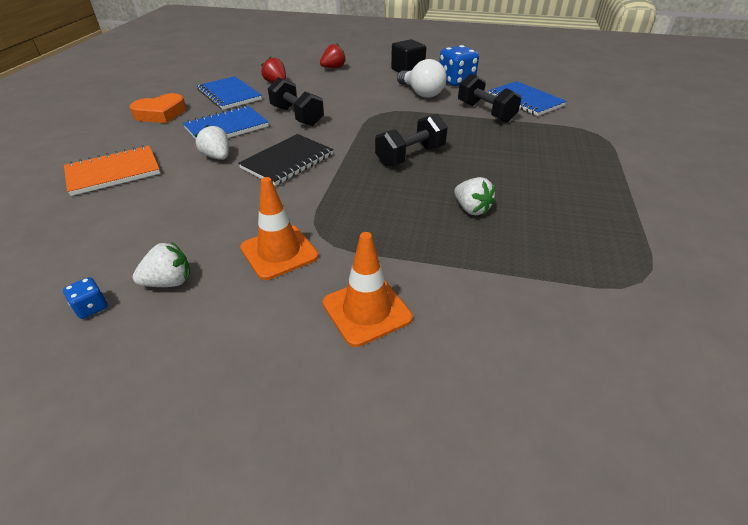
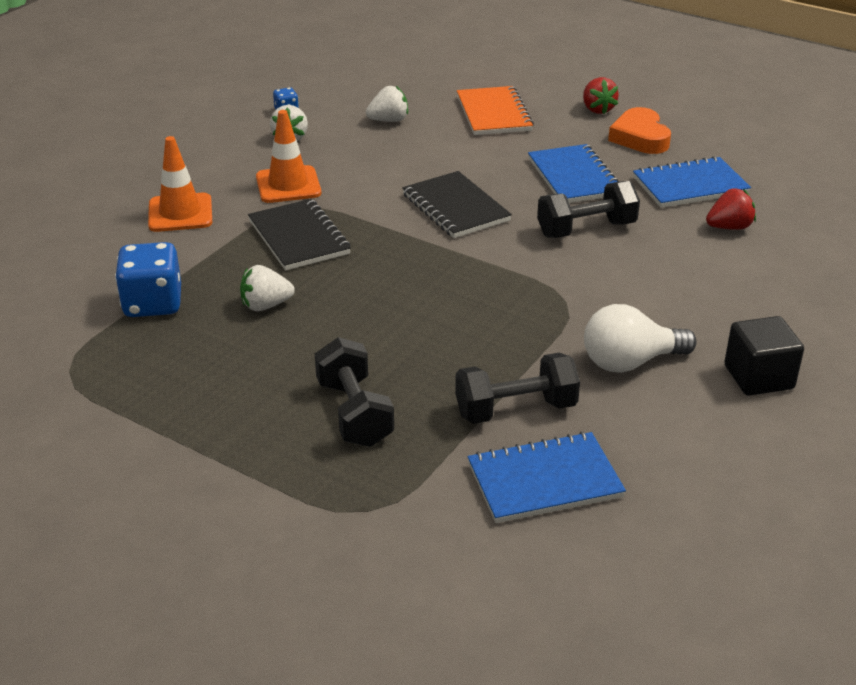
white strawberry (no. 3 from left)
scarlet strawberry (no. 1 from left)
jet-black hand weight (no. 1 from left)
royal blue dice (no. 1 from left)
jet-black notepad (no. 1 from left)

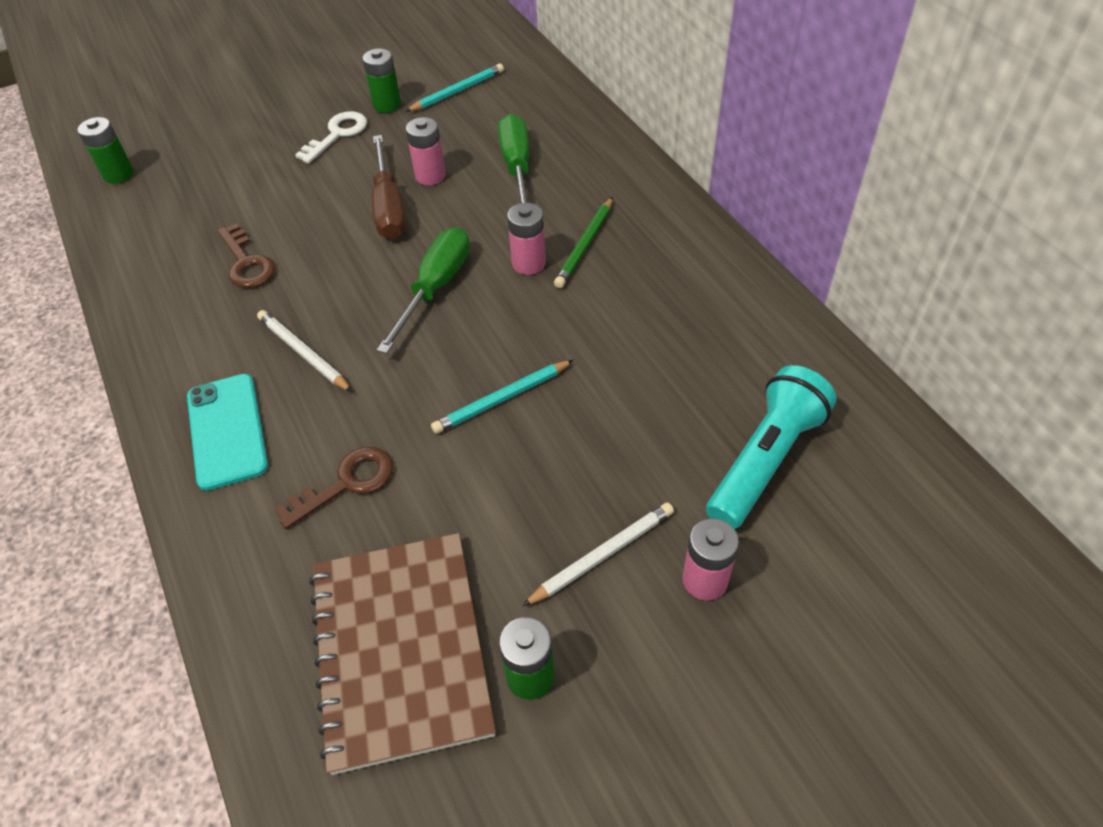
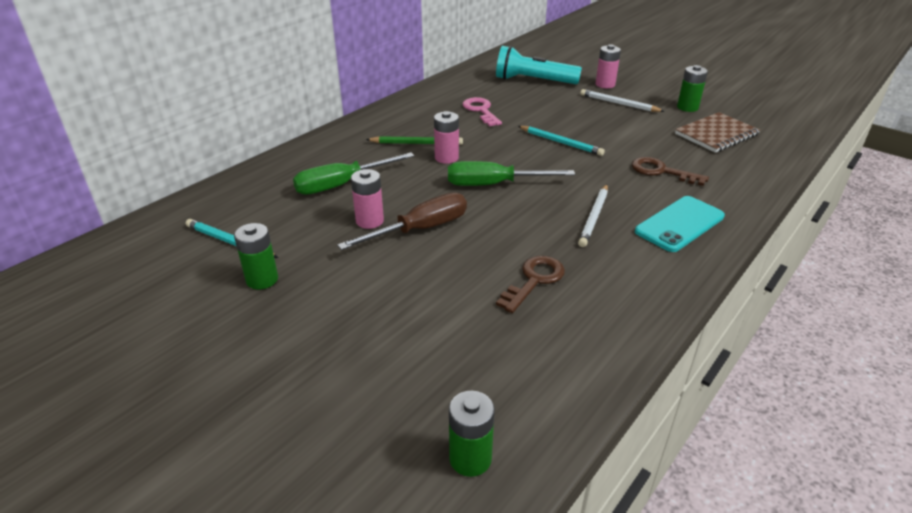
white door key
brown notepad
pink door key

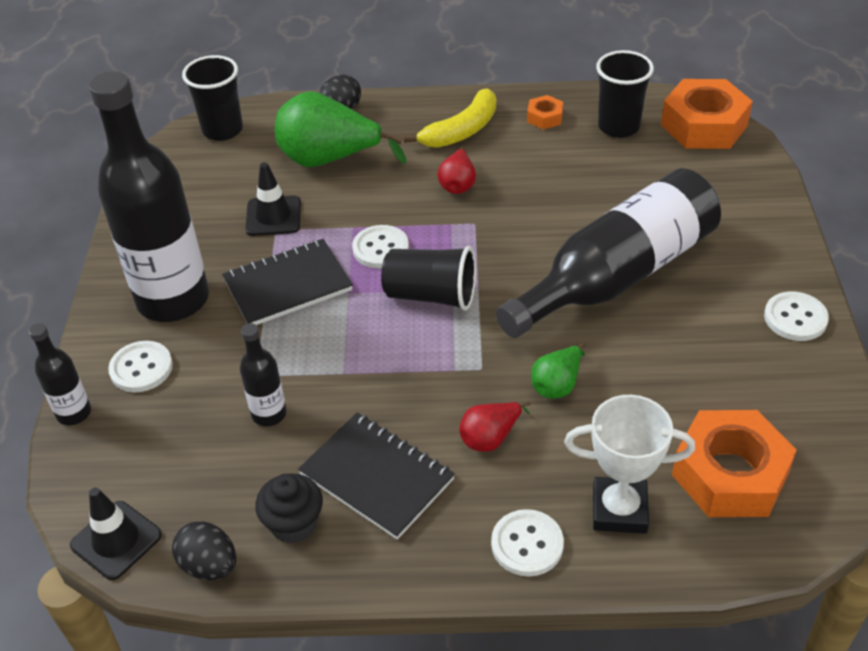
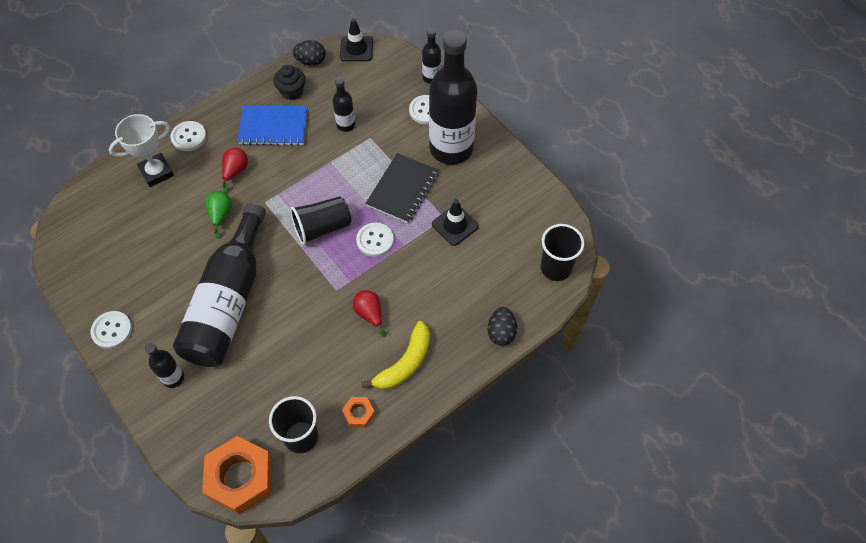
green toy pear (no. 1 from left in the first image)
royal blue notepad
golden toy banana
orange hex nut (no. 3 from left in the first image)
jet-black bottle (no. 1 from left)

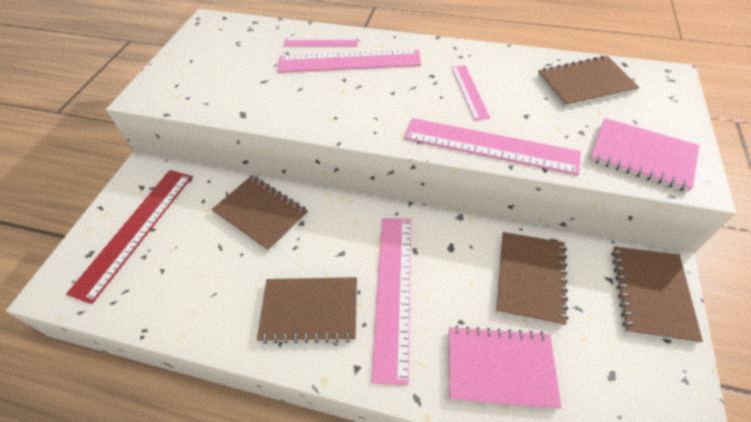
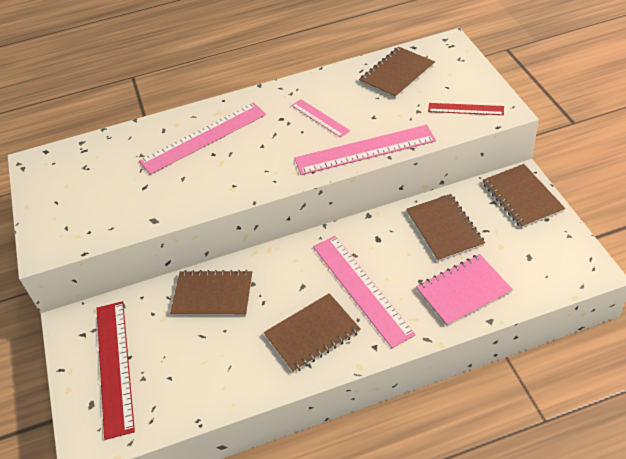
pink straightedge (no. 1 from left in the first image)
scarlet straightedge (no. 2 from left)

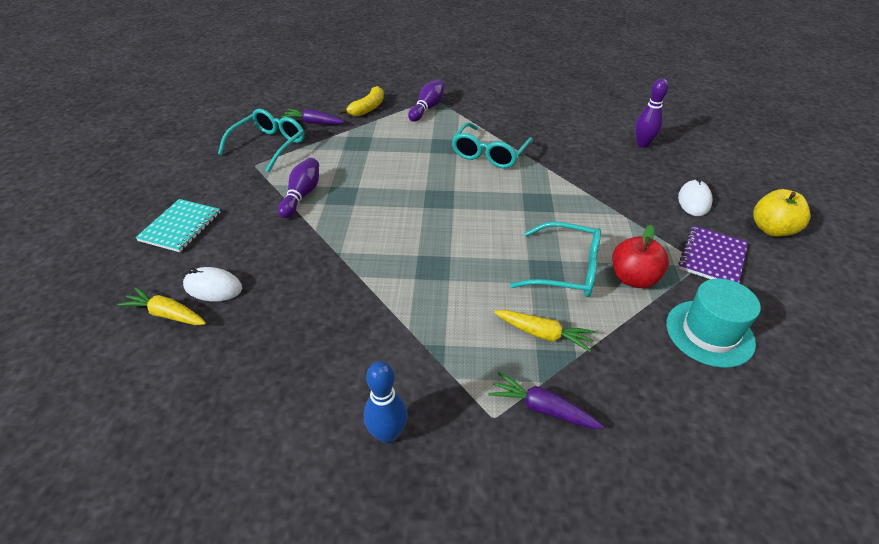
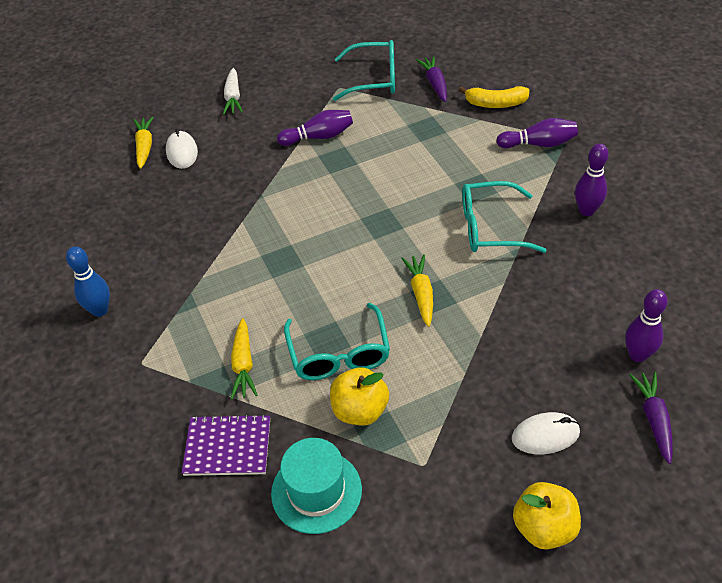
white toy carrot
royal purple toy carrot (no. 2 from left)
golden apple (no. 1 from left)
royal purple notepad
golden toy carrot (no. 3 from left)
royal purple tenpin (no. 3 from left)

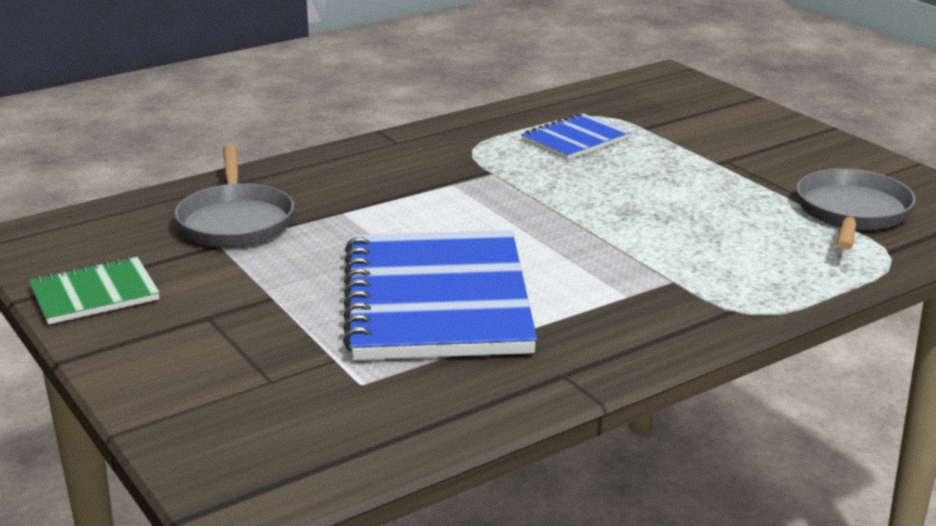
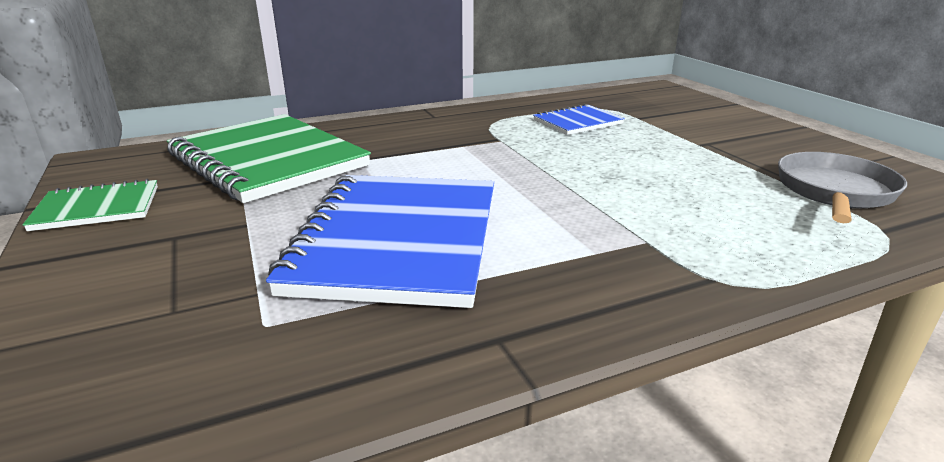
green notepad (no. 2 from left)

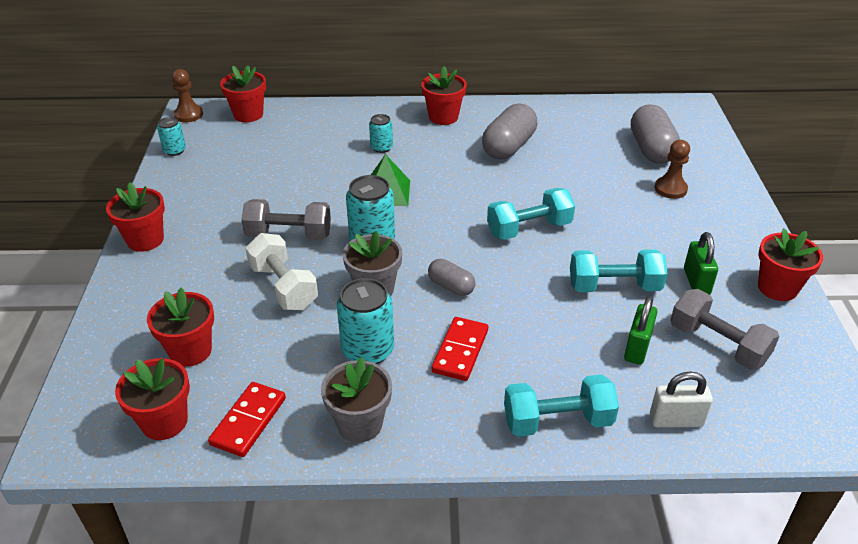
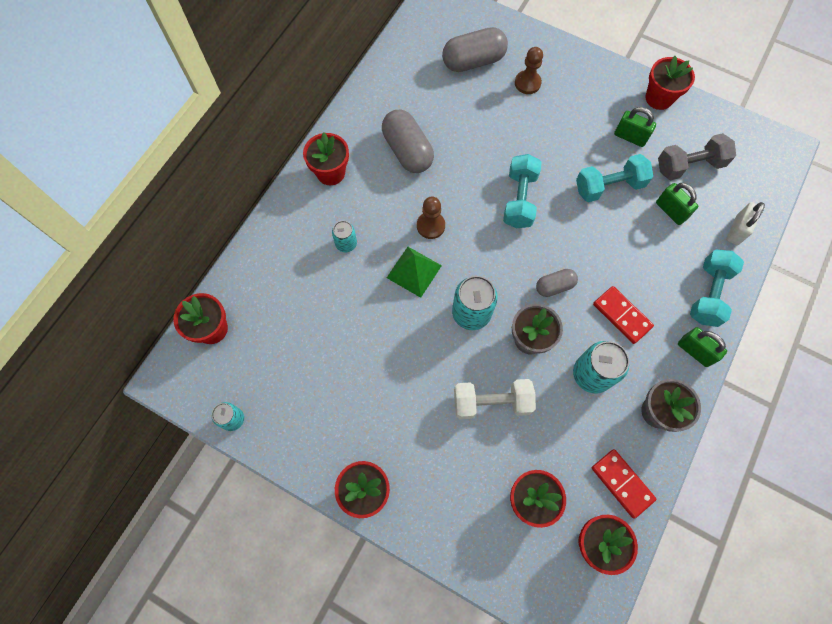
brown chess pawn (no. 1 from left)
grey hand weight (no. 1 from left in the first image)
turquoise hand weight (no. 2 from left)
grey pill (no. 2 from left)
green padlock (no. 3 from left)

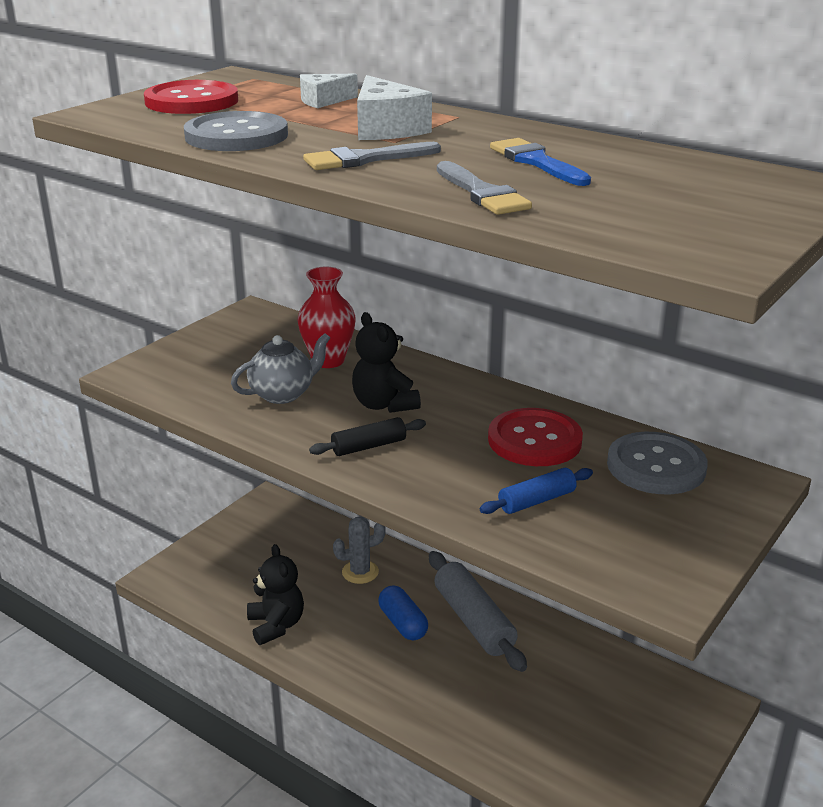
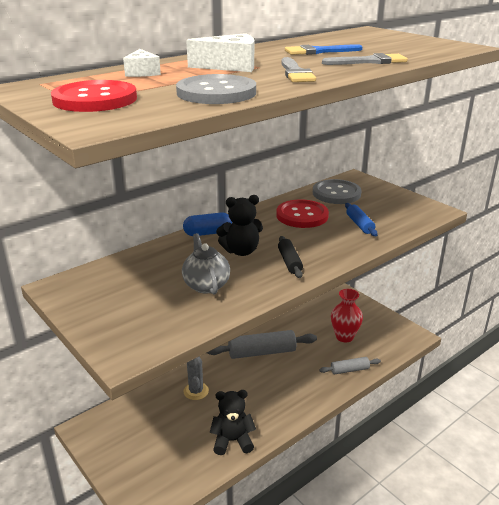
scarlet tall vase
royal blue pill
grey dough roller (no. 2 from left)

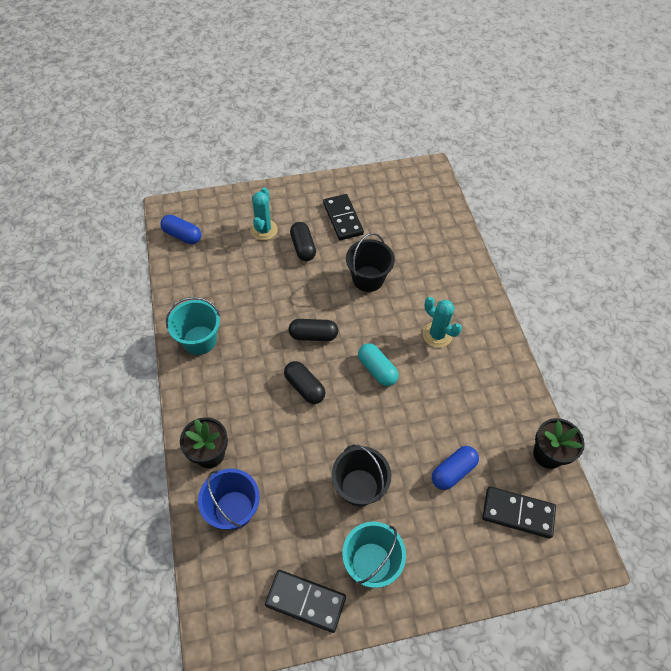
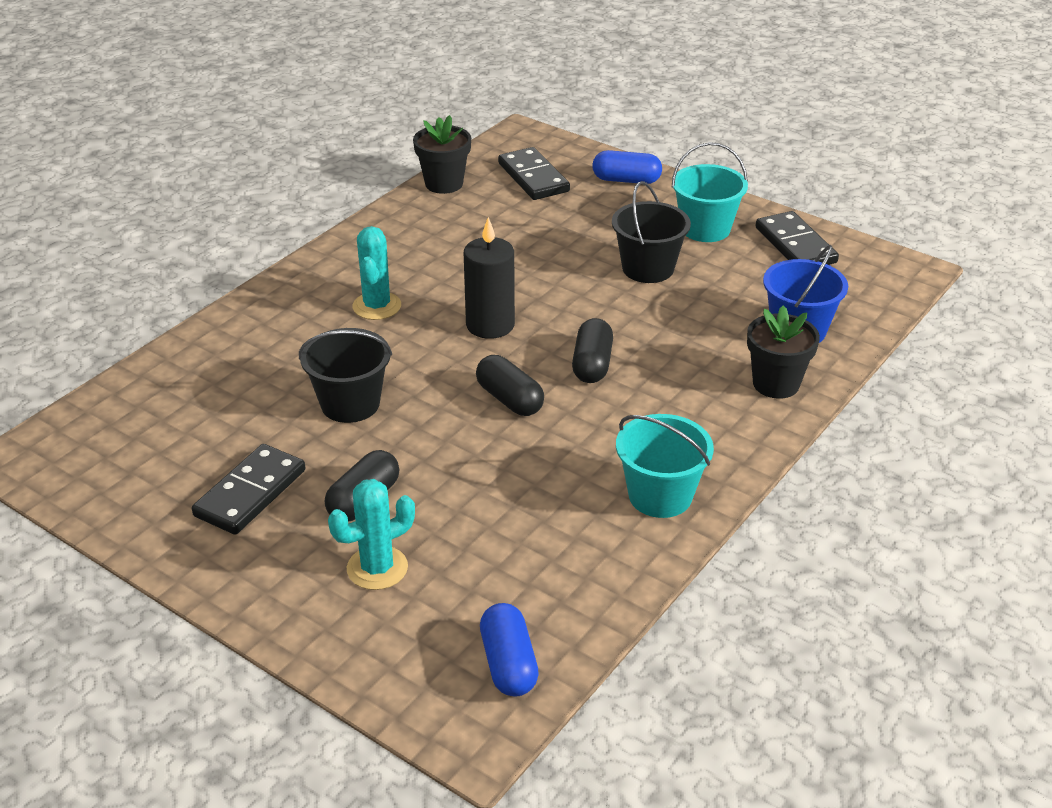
jet-black wax candle
royal blue pill (no. 2 from left)

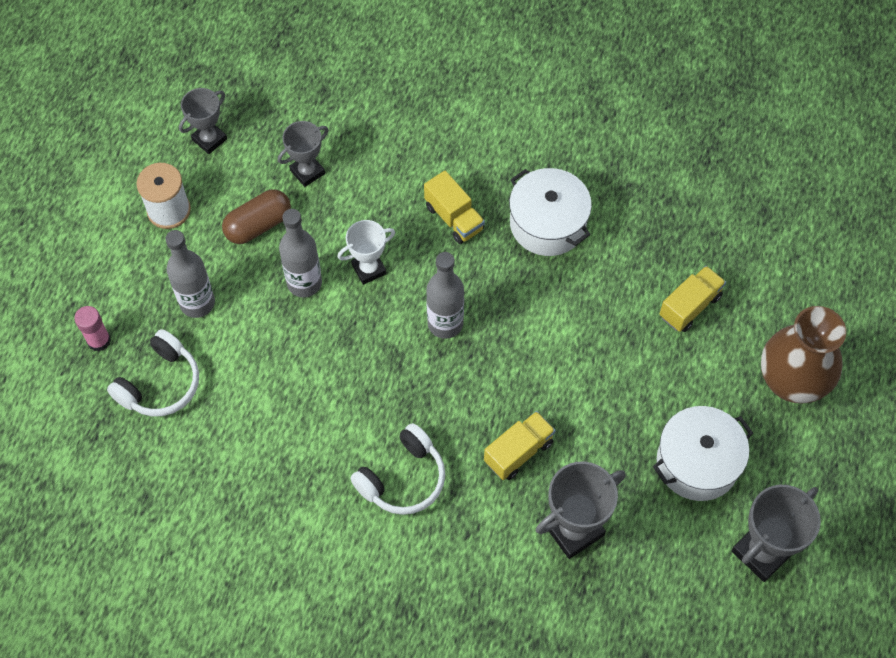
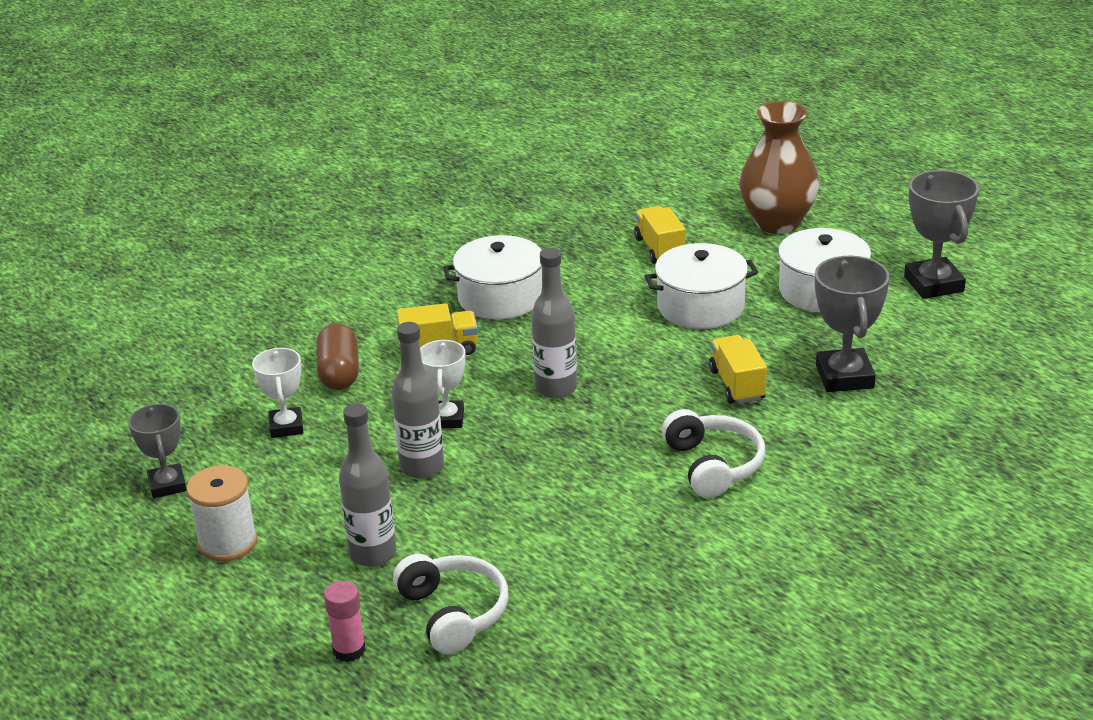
brown pill
white prize cup (no. 1 from left)
white cooking pot (no. 2 from left)

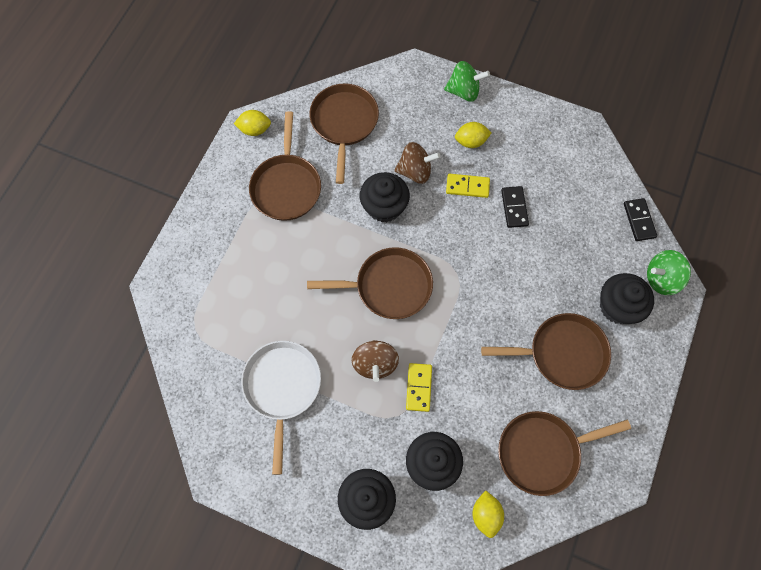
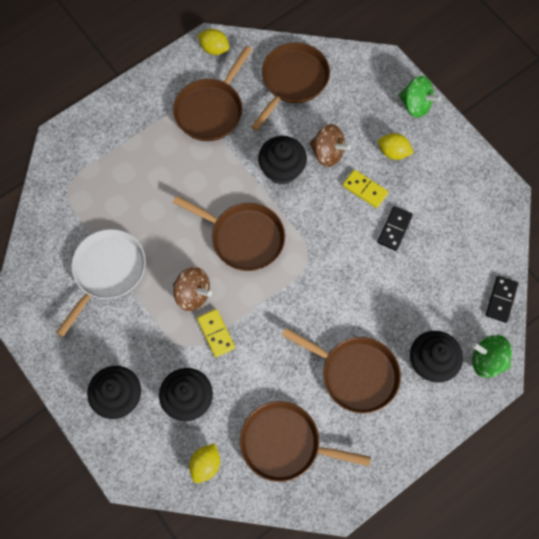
brown whirligig (no. 1 from left)
golden domino tile (no. 1 from left)

